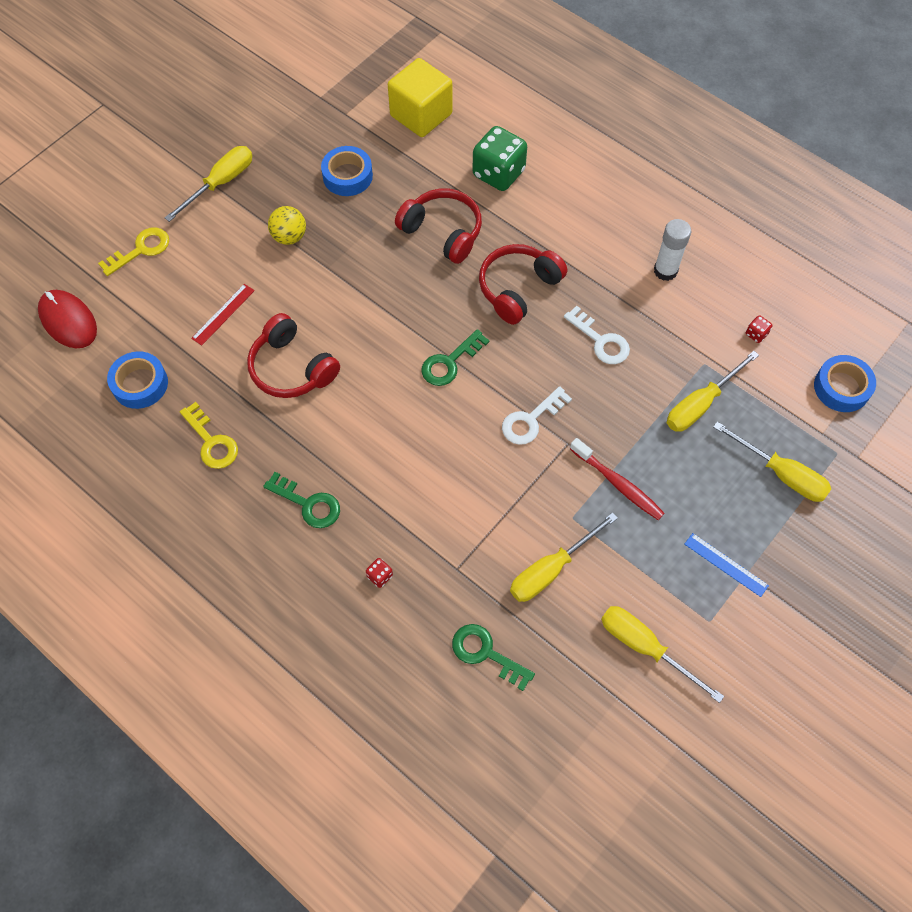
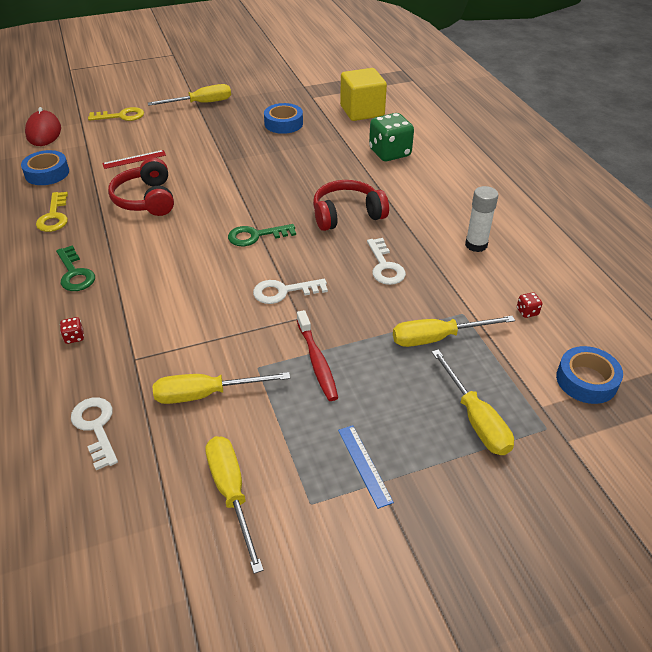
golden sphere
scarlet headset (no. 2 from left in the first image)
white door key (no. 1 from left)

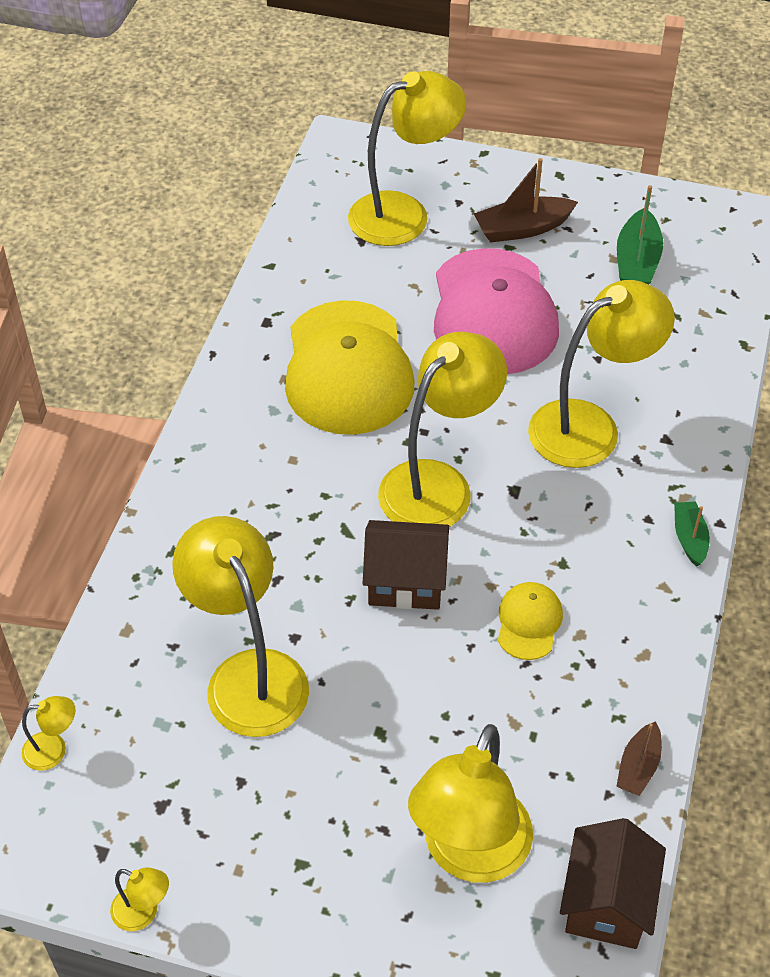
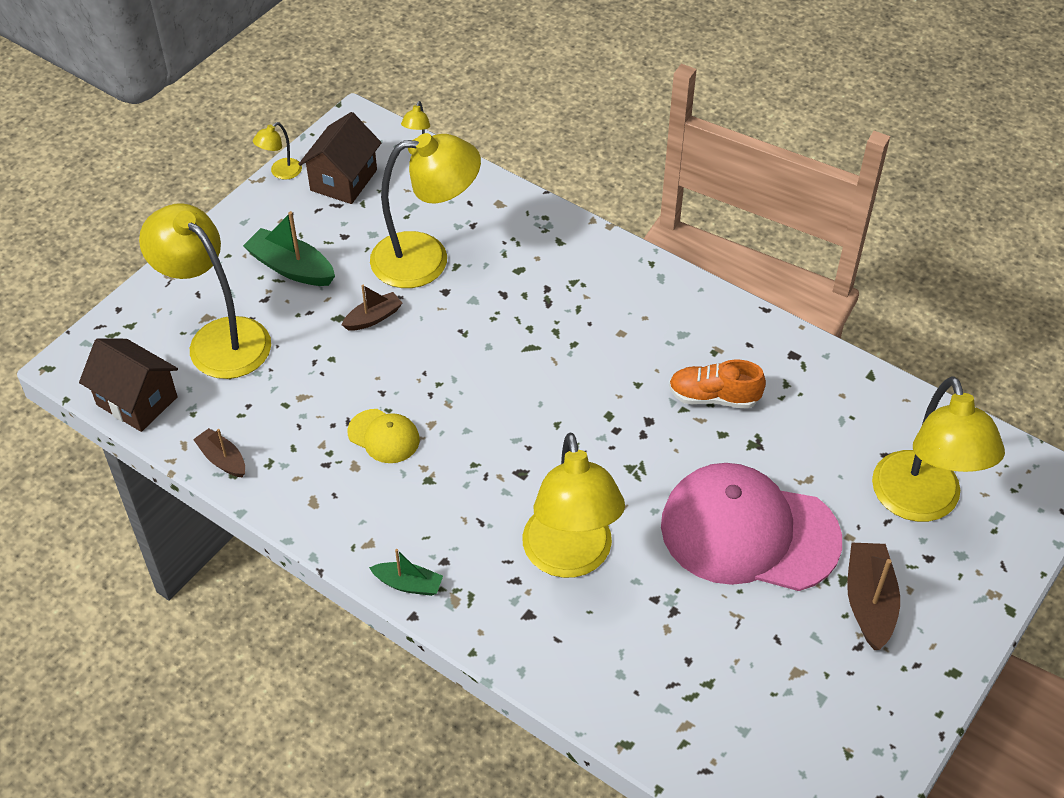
orange shoe
brown house (no. 2 from left)
golden desk lamp (no. 5 from left in the first image)
green toy boat (no. 1 from left)
brown toy boat (no. 2 from left)

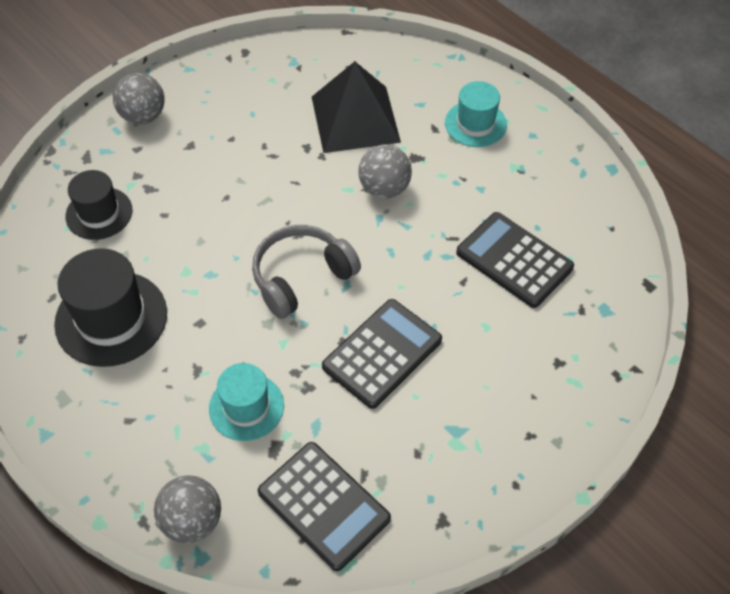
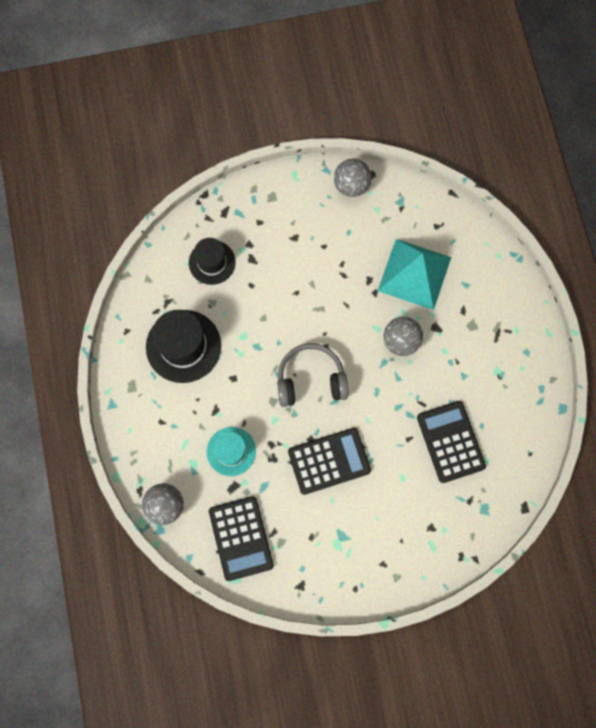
grey sphere (no. 2 from left)
turquoise pyramid shape
turquoise hat (no. 2 from left in the first image)

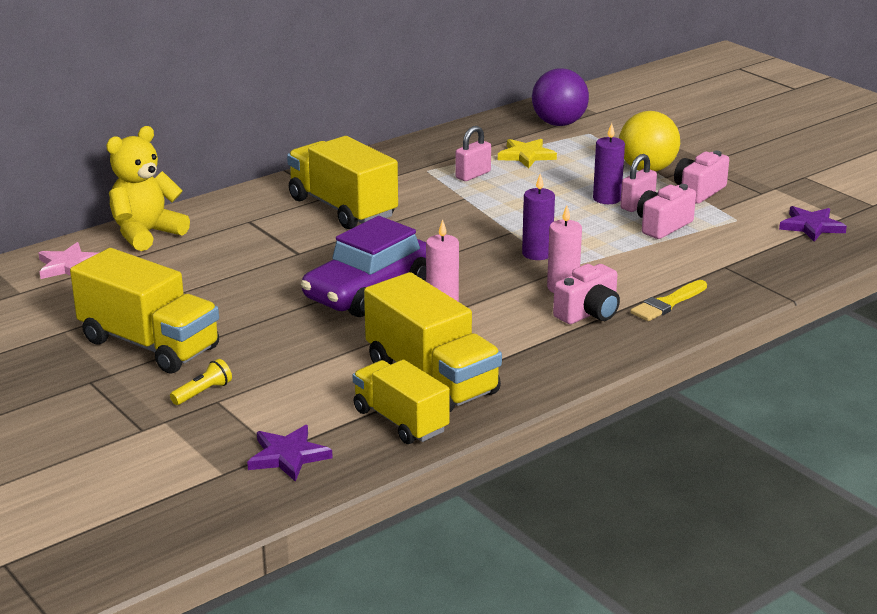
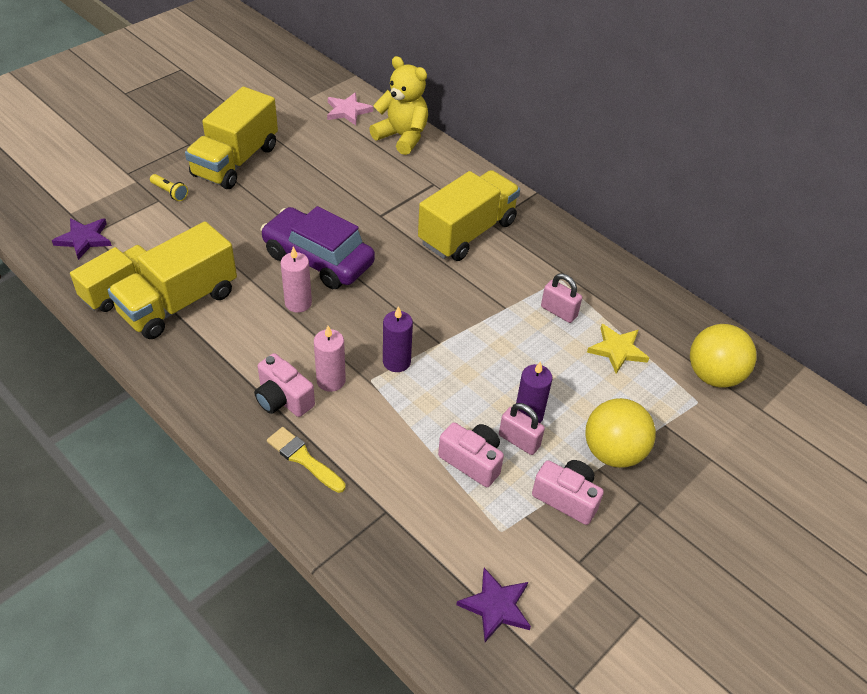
golden sphere (no. 2 from left)

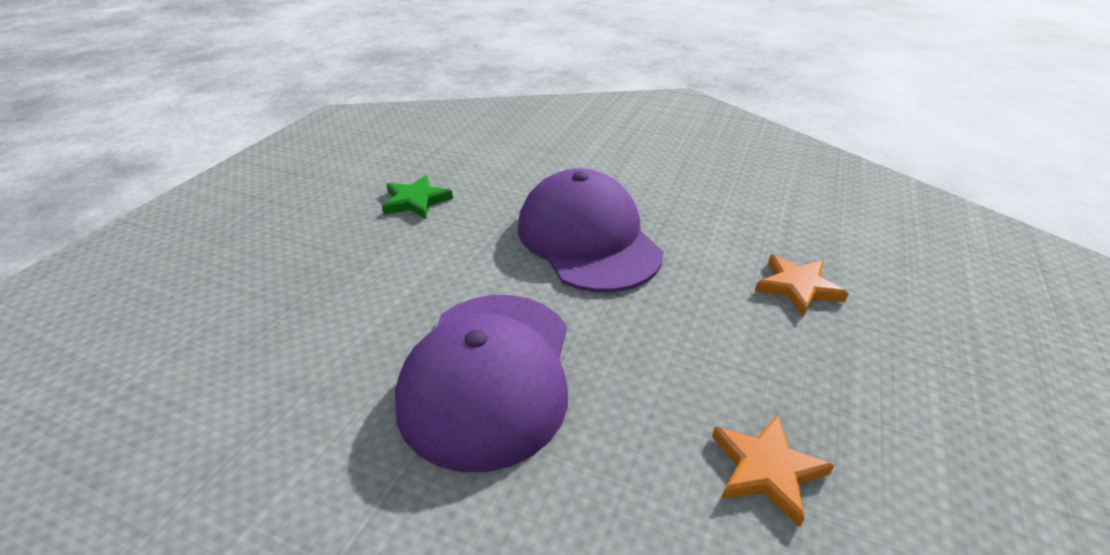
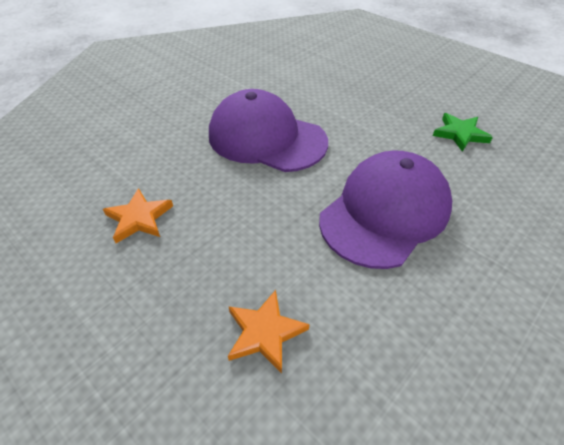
royal purple peaked cap (no. 2 from left)

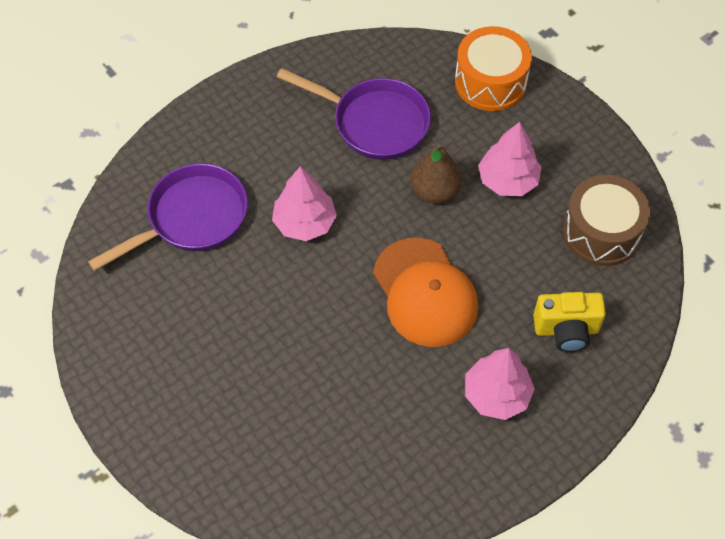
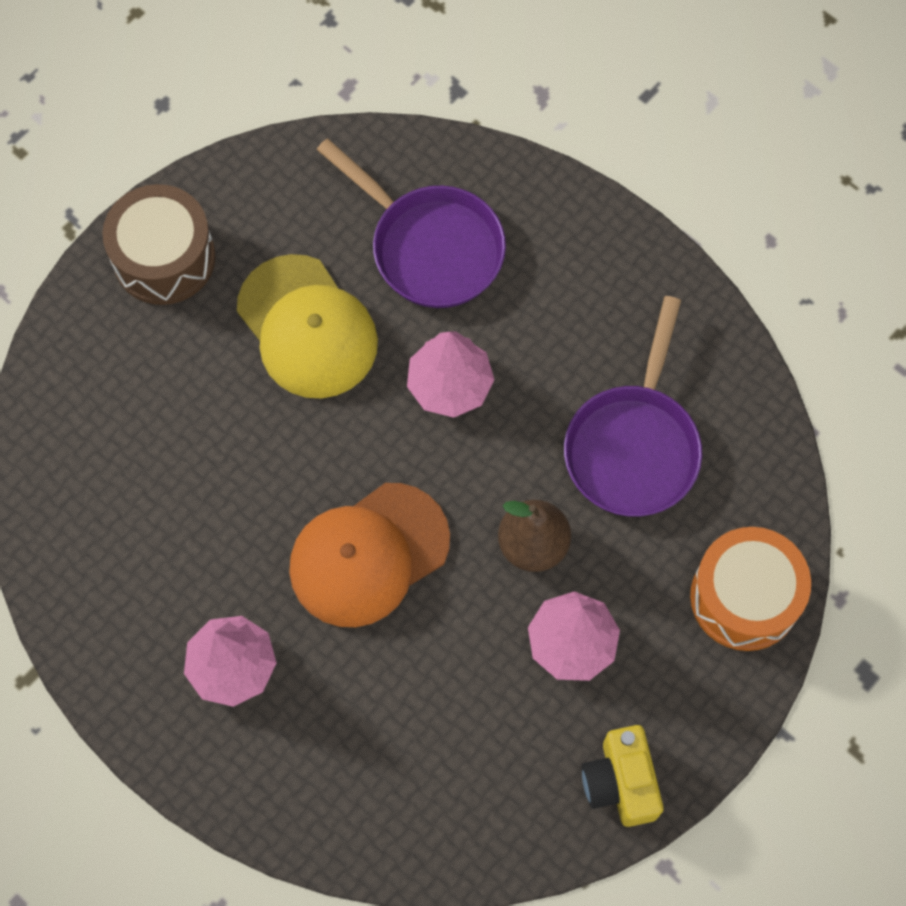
golden photo camera
brown snare drum
golden peaked cap

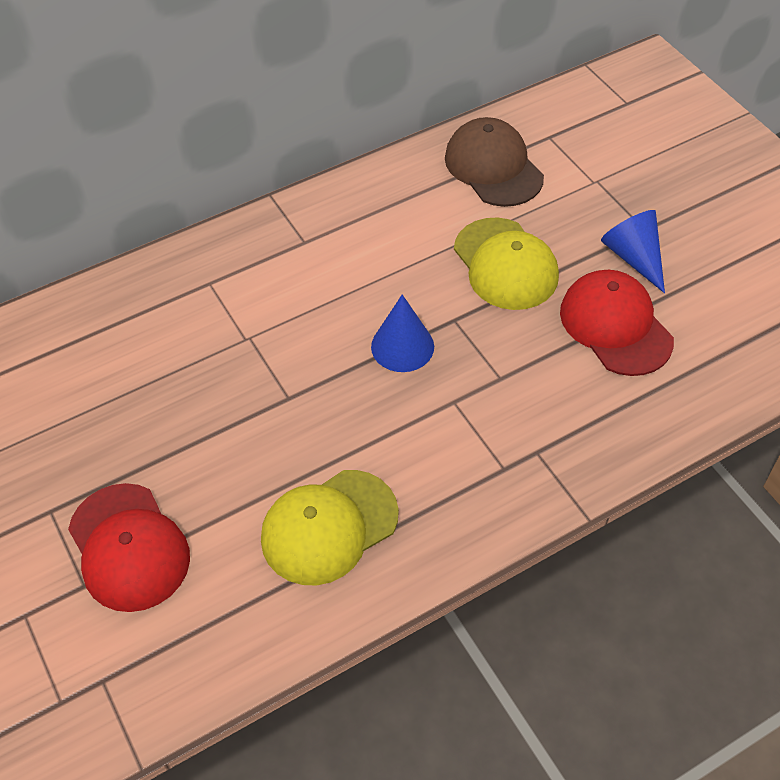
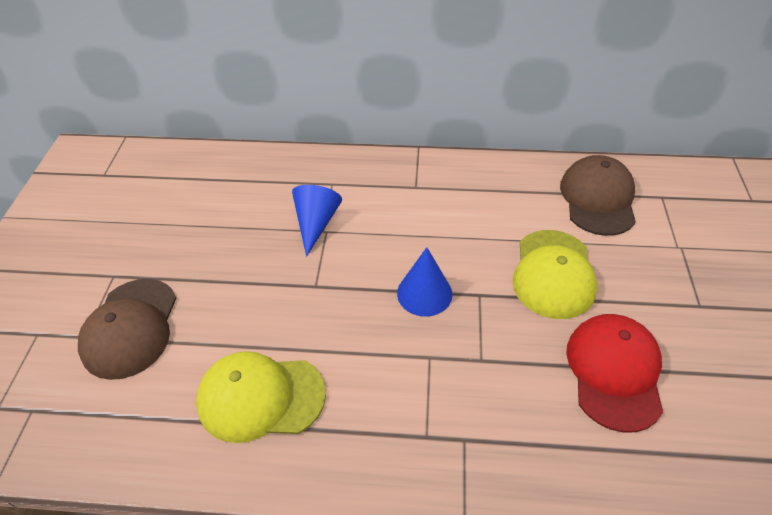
brown peaked cap (no. 1 from left)
royal blue cone (no. 1 from left)

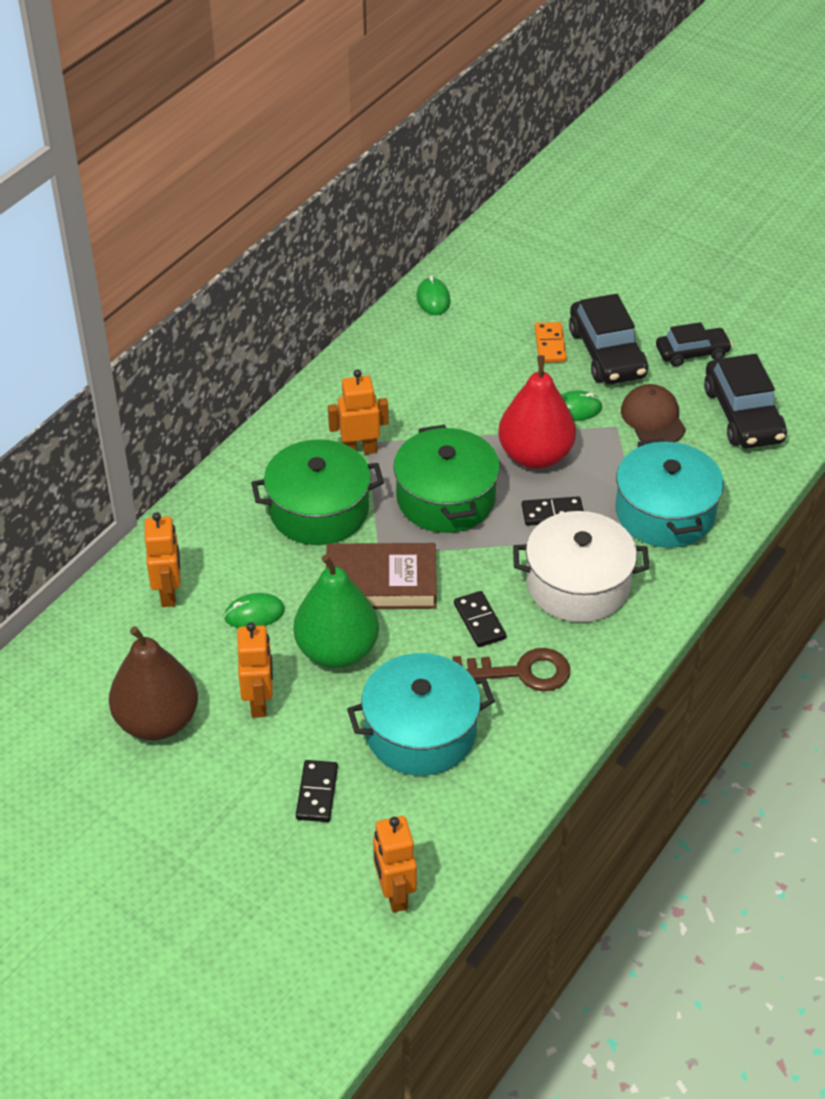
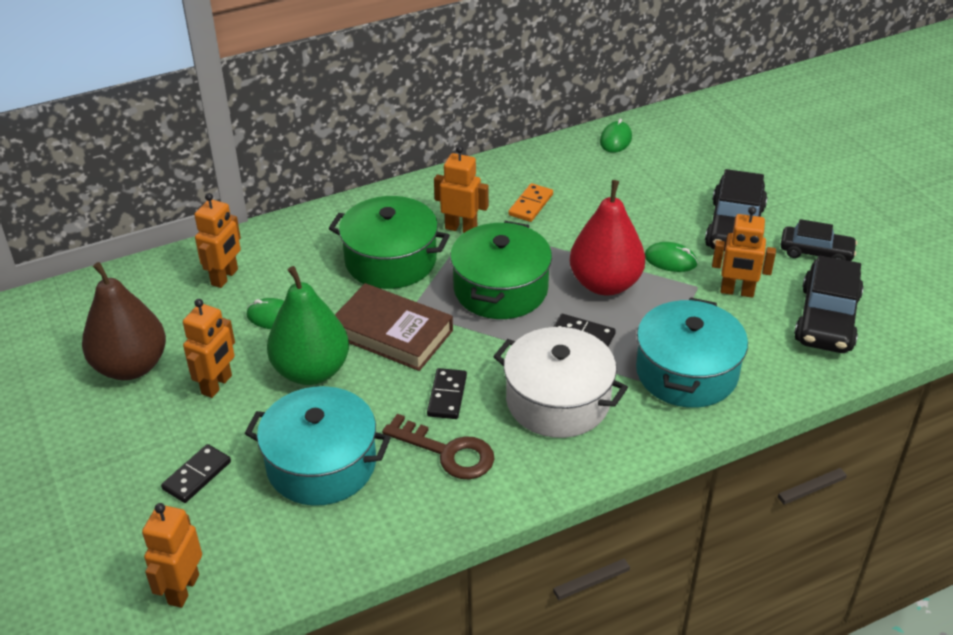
orange domino tile
orange robot figure (no. 5 from left)

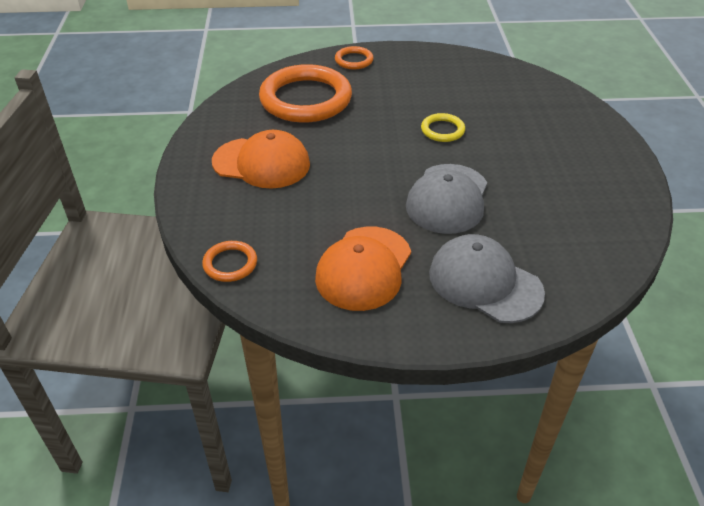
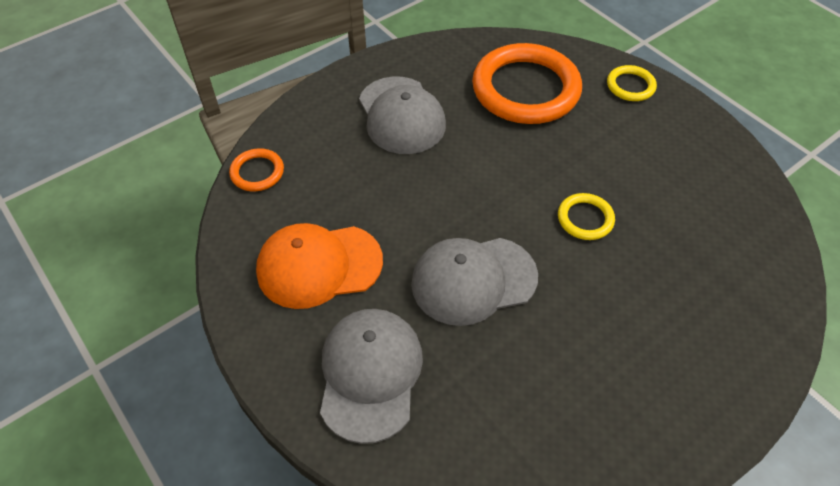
grey peaked cap (no. 2 from left)
golden ring (no. 2 from left)

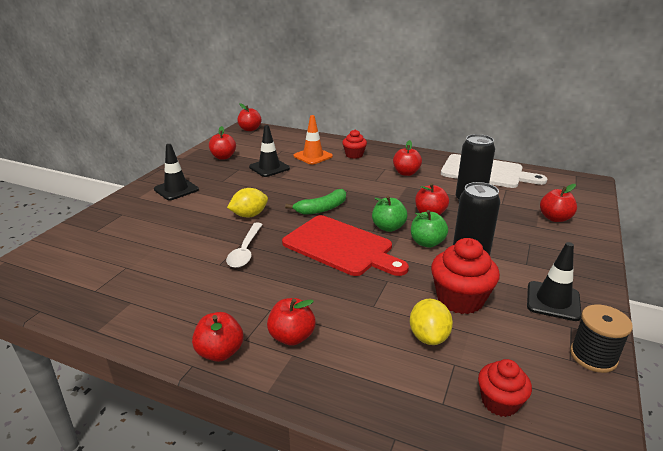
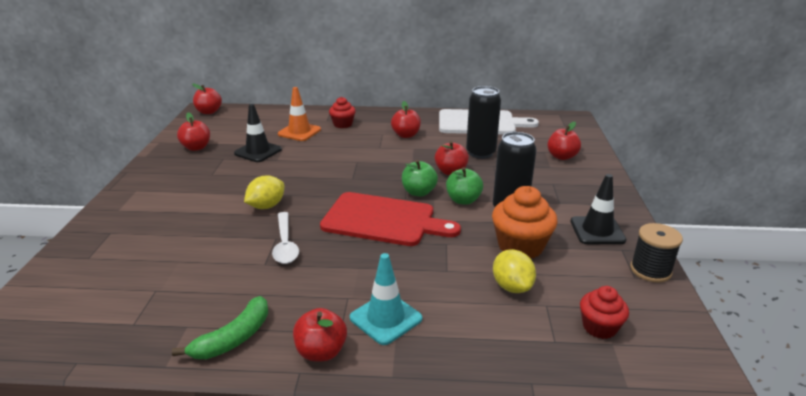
jet-black safety cone (no. 1 from left in the first image)
turquoise safety cone
green toy banana
orange cupcake

